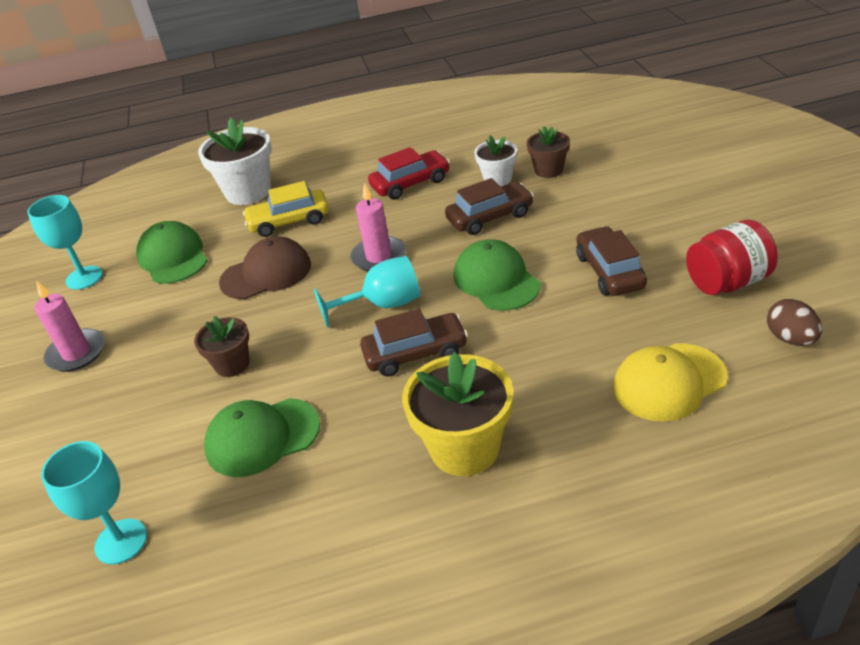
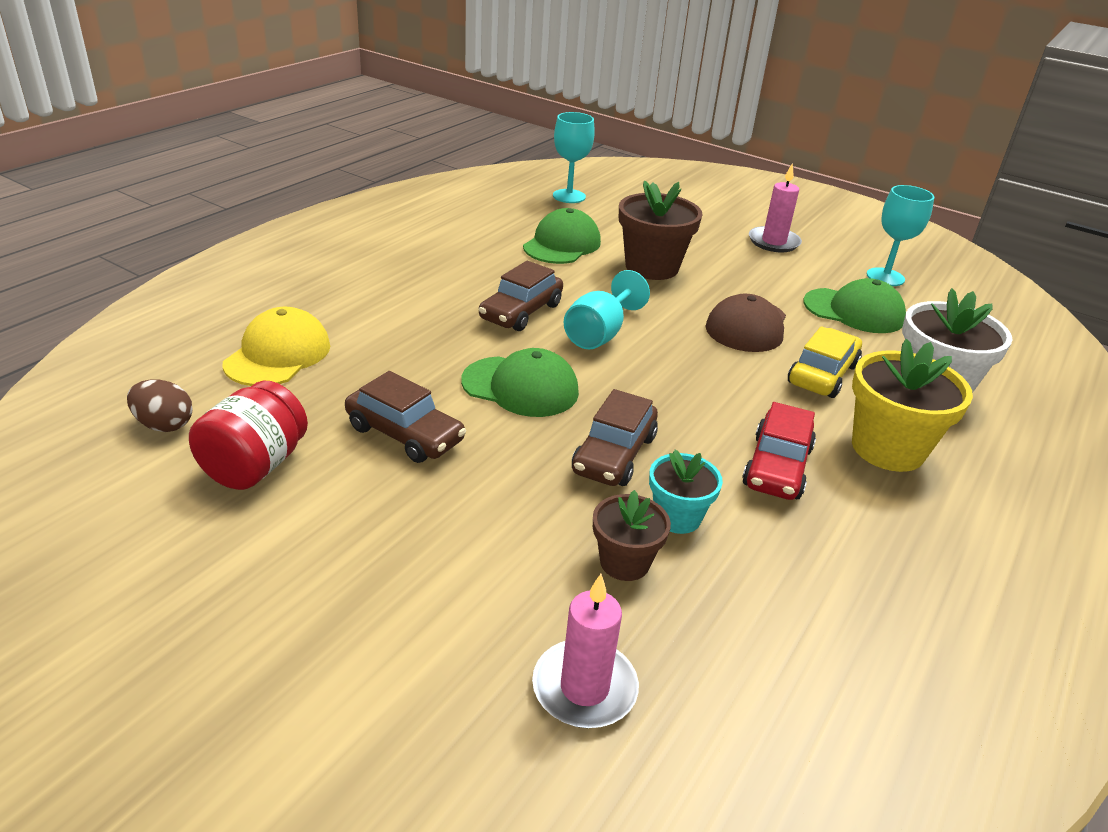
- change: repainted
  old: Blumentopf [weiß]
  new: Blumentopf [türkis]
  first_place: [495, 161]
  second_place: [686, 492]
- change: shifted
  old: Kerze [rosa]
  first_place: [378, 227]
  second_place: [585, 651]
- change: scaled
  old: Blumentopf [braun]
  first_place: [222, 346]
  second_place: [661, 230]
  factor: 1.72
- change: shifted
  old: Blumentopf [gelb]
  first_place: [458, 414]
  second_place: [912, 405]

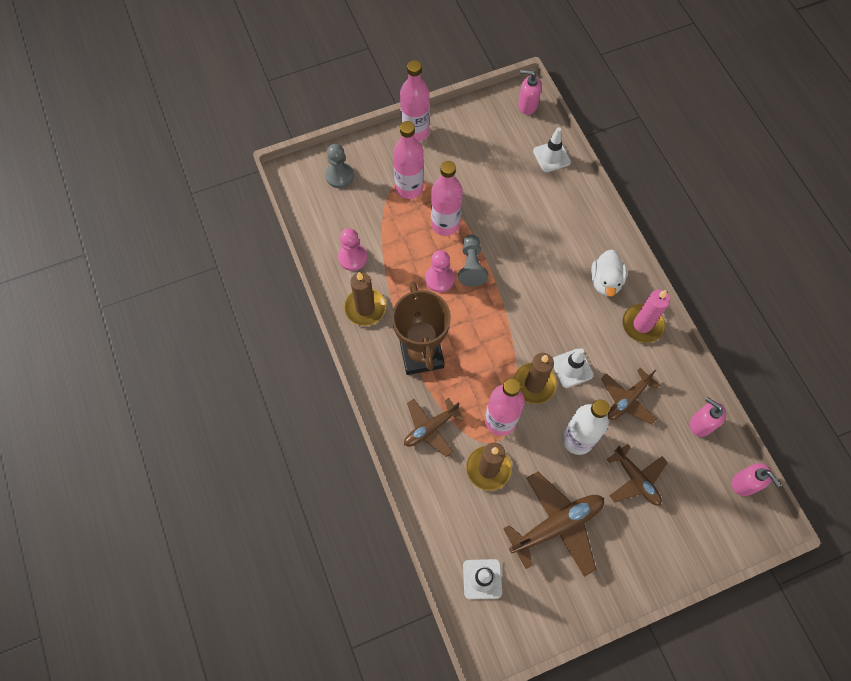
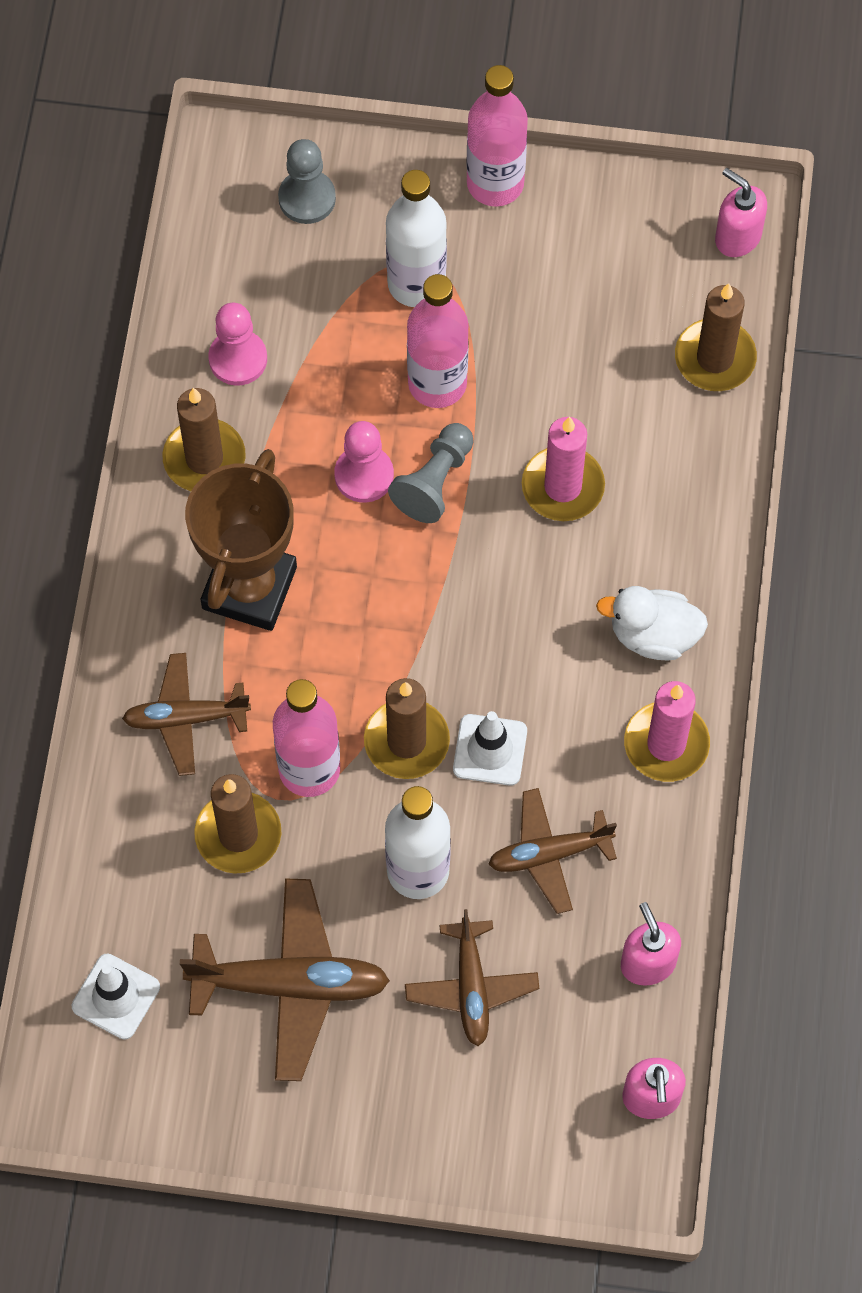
- change: repainted
  old: Flasche [rosa]
  new: Flasche [weiß]
  first_place: [408, 160]
  second_place: [416, 238]
- change: swapped
  old: Leitkegel [weiß]
  new: Kerze [braun]
  first_place: [552, 149]
  second_place: [716, 337]
- change: rotated
  old: Ente [weiß]
  first_place: [609, 273]
  second_place: [652, 623]
  degrees: 60
- change: new
  new: Kerze [rosa]
  second_place: [563, 469]

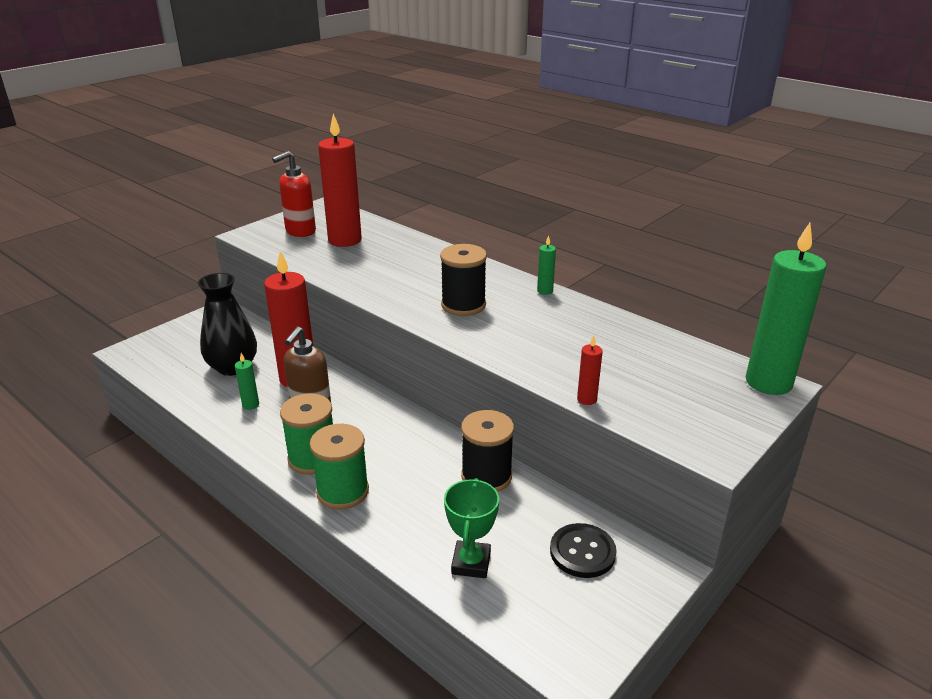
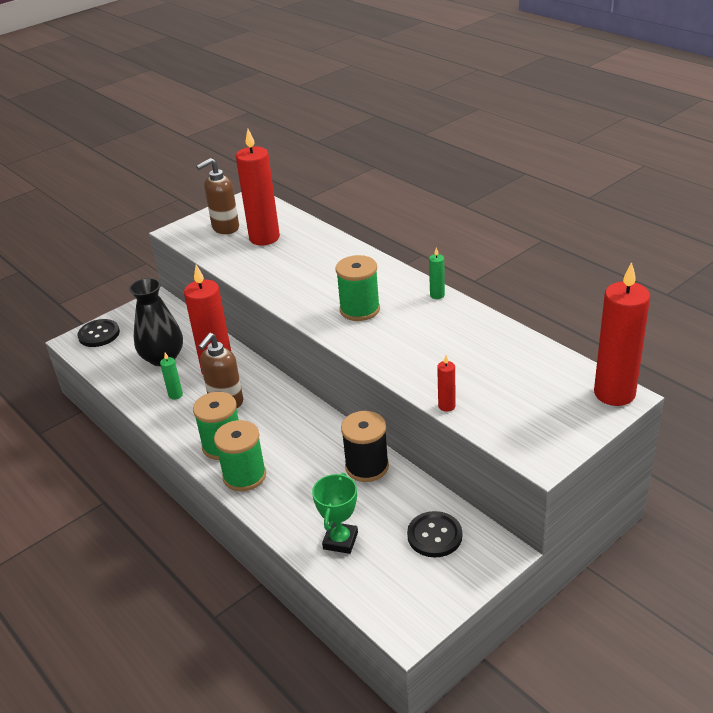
- change: repainted
  old: Seifenspender [rot]
  new: Seifenspender [braun]
  first_place: [294, 194]
  second_place: [217, 196]
- change: repainted
  old: Kerze [grün]
  new: Kerze [rot]
  first_place: [786, 309]
  second_place: [622, 334]
- change: repainted
  old: Garnrolle [schwarz]
  new: Garnrolle [grün]
  first_place: [463, 280]
  second_place: [358, 288]
- change: new
  new: Knopf [schwarz]
  second_place: [98, 333]

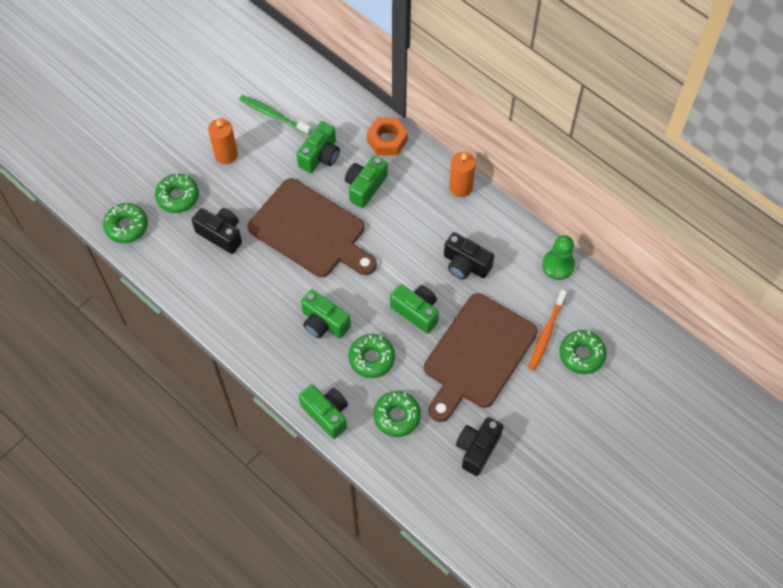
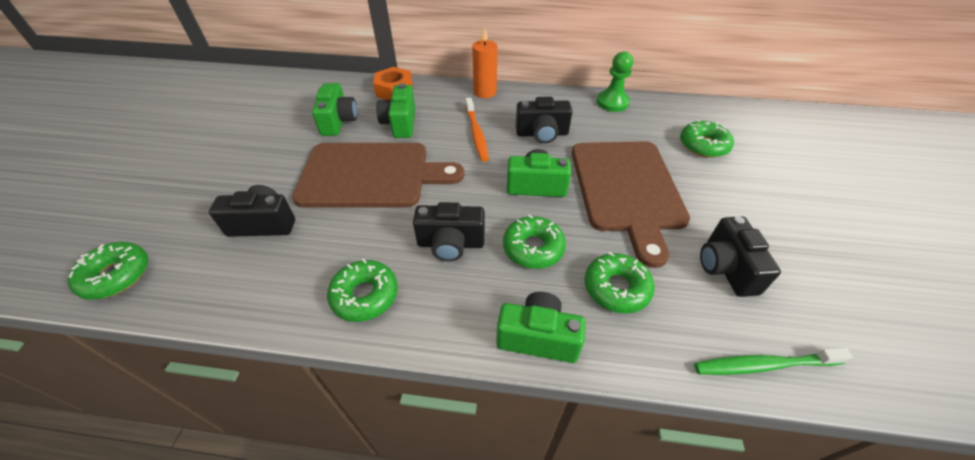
- change: shifted
  old: Zahnbürste [grün]
  first_place: [275, 115]
  second_place: [773, 361]
- change: gone
  old: Kerze [orange]
  first_place: [223, 141]
- change: shifted
  old: Donut [grün]
  first_place: [177, 193]
  second_place: [362, 290]
- change: repainted
  old: Kamera [grün]
  new: Kamera [schwarz]
  first_place: [326, 314]
  second_place: [449, 231]
- change: shifted
  old: Zahnbürste [orange]
  first_place: [547, 330]
  second_place: [477, 130]

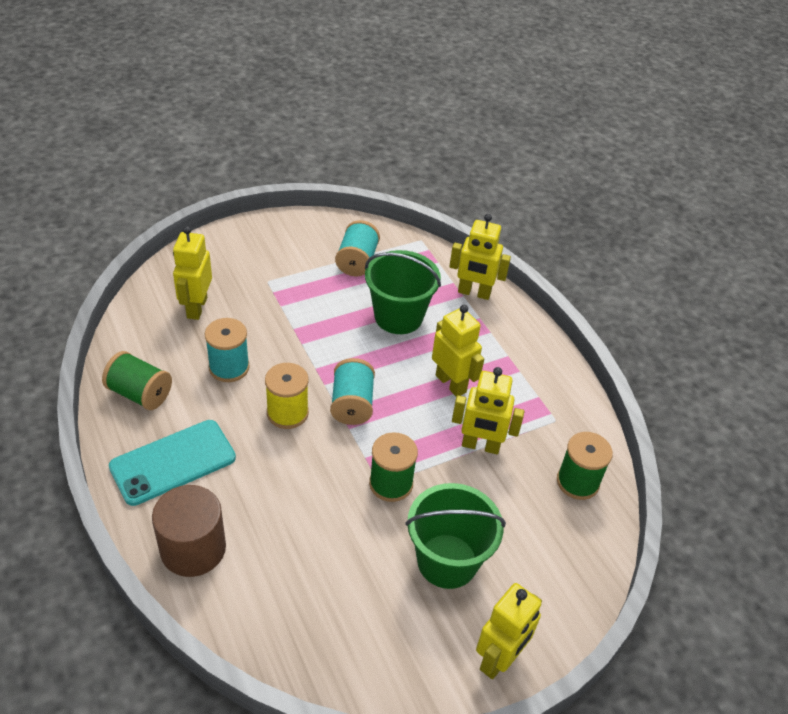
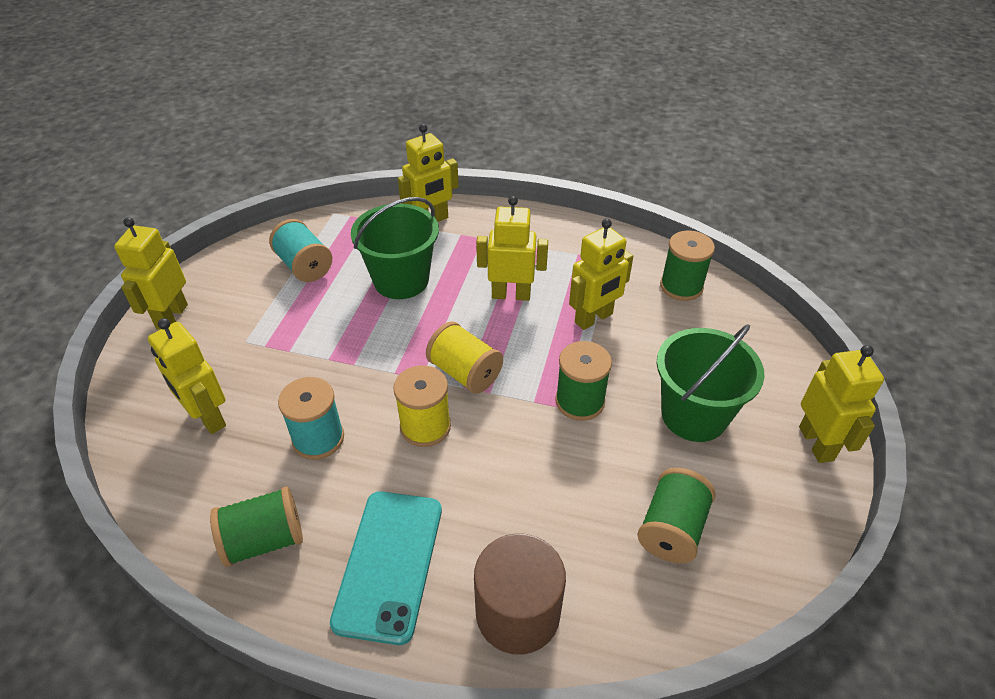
- change: repainted
  old: Garnrolle [türkis]
  new: Garnrolle [gelb]
  first_place: [352, 391]
  second_place: [464, 357]
- change: new
  new: Roboter [gelb]
  second_place: [151, 273]
- change: new
  new: Garnrolle [grün]
  second_place: [676, 515]

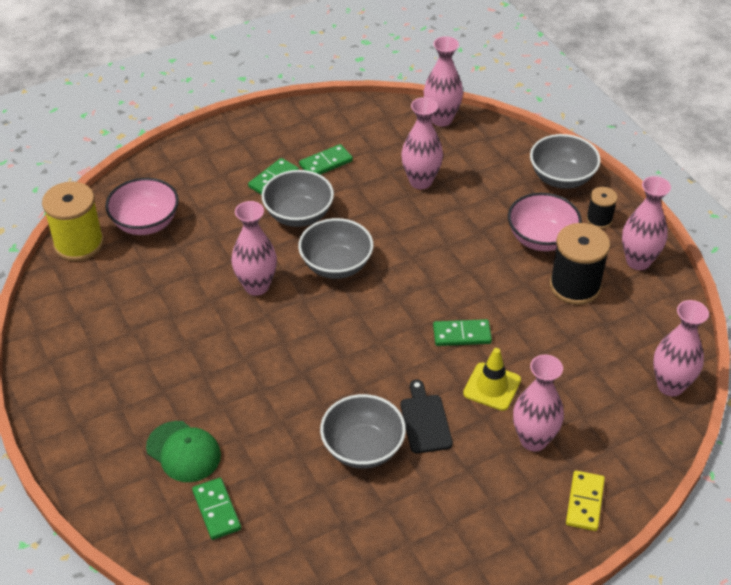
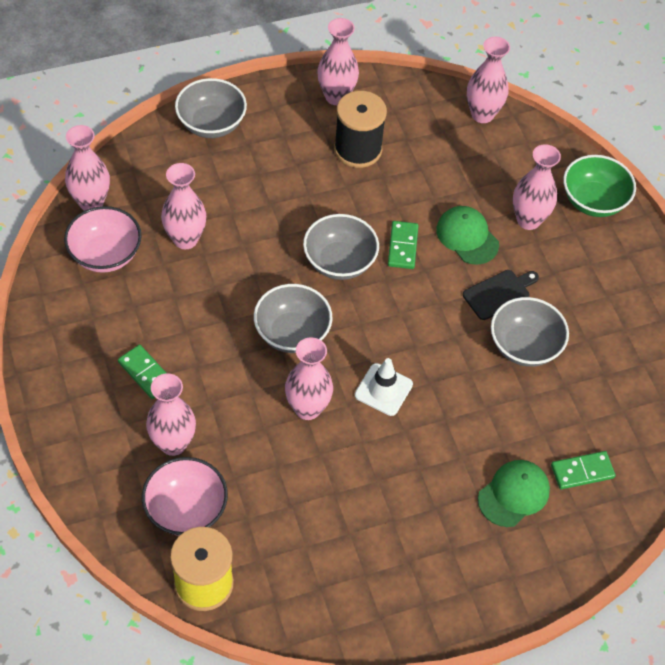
- change: gone
  old: Dominostein [grün]
  first_place: [326, 159]
- change: shifted
  old: Schüssel [grau]
  first_place: [298, 198]
  second_place: [341, 247]
- change: gone
  old: Garnrolle [schwarz]
  first_place: [602, 208]
- change: shifted
  old: Schüssel [rosa]
  first_place: [545, 222]
  second_place: [103, 239]
- change: swapped
  old: Leitkegel [gelb]
  new: Kappe [grün]
  first_place: [492, 379]
  second_place: [467, 235]
- change: rotated
  old: Schneidebrett [schwarz]
  first_place: [427, 417]
  second_place: [501, 295]
  degrees: 150
- change: swapped
  old: Dominostein [gelb]
  new: Schüssel [grün]
  first_place: [585, 501]
  second_place: [599, 186]
- change: new
  new: Leitkegel [weiß]
  second_place: [384, 387]
- change: new
  new: Vase [rosa]
  second_place: [171, 414]

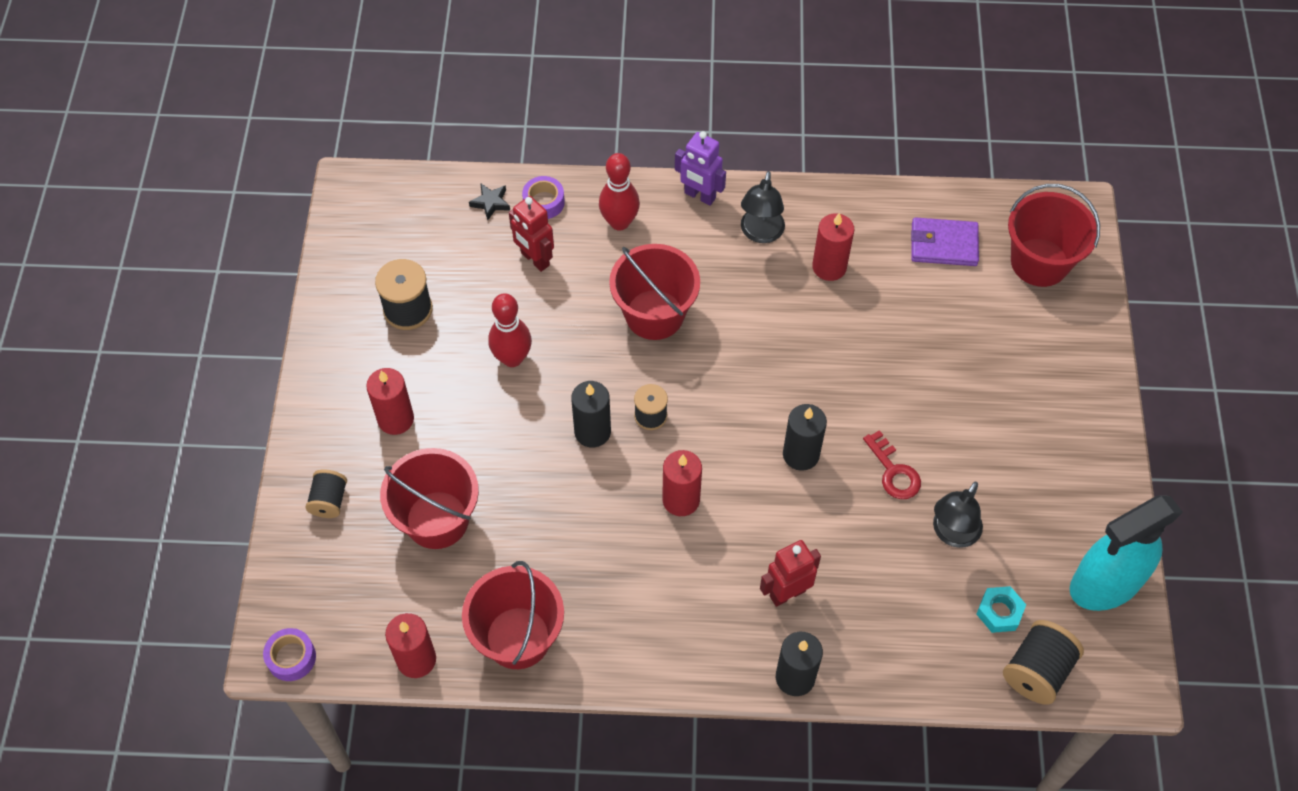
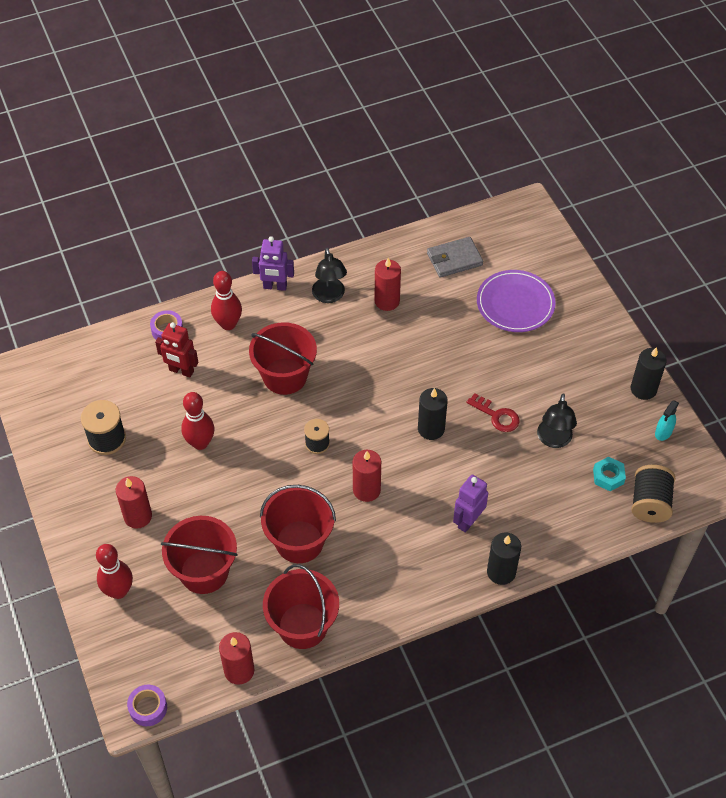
- change: gone
  old: Stern [schwarz]
  first_place: [489, 201]
- change: shifted
  old: Eimer [rot]
  first_place: [1054, 235]
  second_place: [298, 524]
- change: repainted
  old: Geldbörse [lila]
  new: Geldbörse [grau]
  first_place: [945, 241]
  second_place: [455, 257]
- change: shifted
  old: Kerze [schwarz]
  first_place: [591, 414]
  second_place: [649, 373]
- change: swapped
  old: Garnrolle [schwarz]
  new: Bowlingkegel [rot]
  first_place: [326, 494]
  second_place: [114, 571]
- change: scaled
  old: Sprühflasche [türkis]
  first_place: [1126, 553]
  second_place: [667, 420]
  factor: 0.41
- change: repainted
  old: Roboter [rot]
  new: Roboter [lila]
  first_place: [790, 573]
  second_place: [470, 503]
- change: new
  new: Teller [lila]
  second_place: [516, 301]

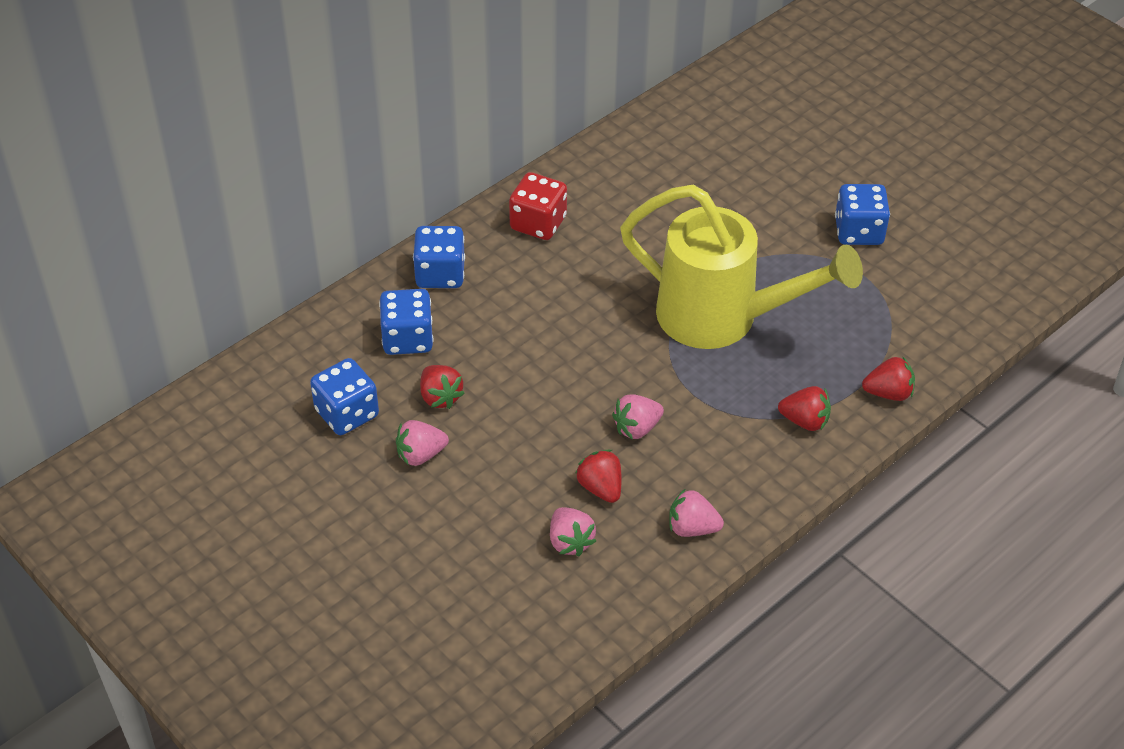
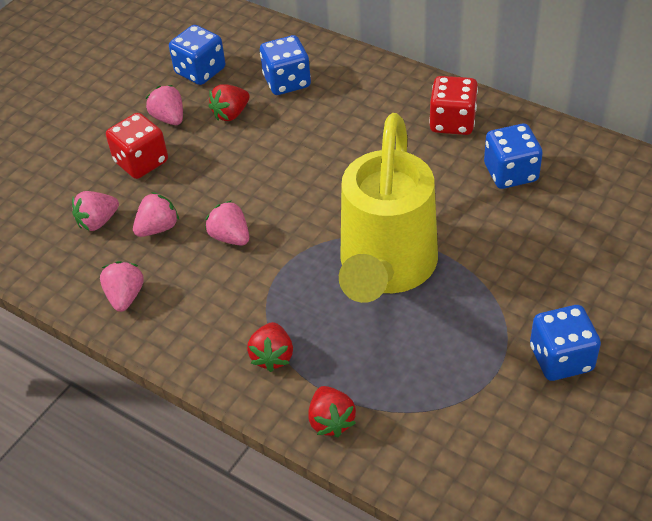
- change: shifted
  old: Spielwürfel [blau]
  first_place: [439, 257]
  second_place: [513, 156]
- change: repainted
  old: Erdbeere [rot]
  new: Erdbeere [rosa]
  first_place: [598, 476]
  second_place: [156, 214]
- change: new
  new: Spielwürfel [rot]
  second_place: [137, 146]

